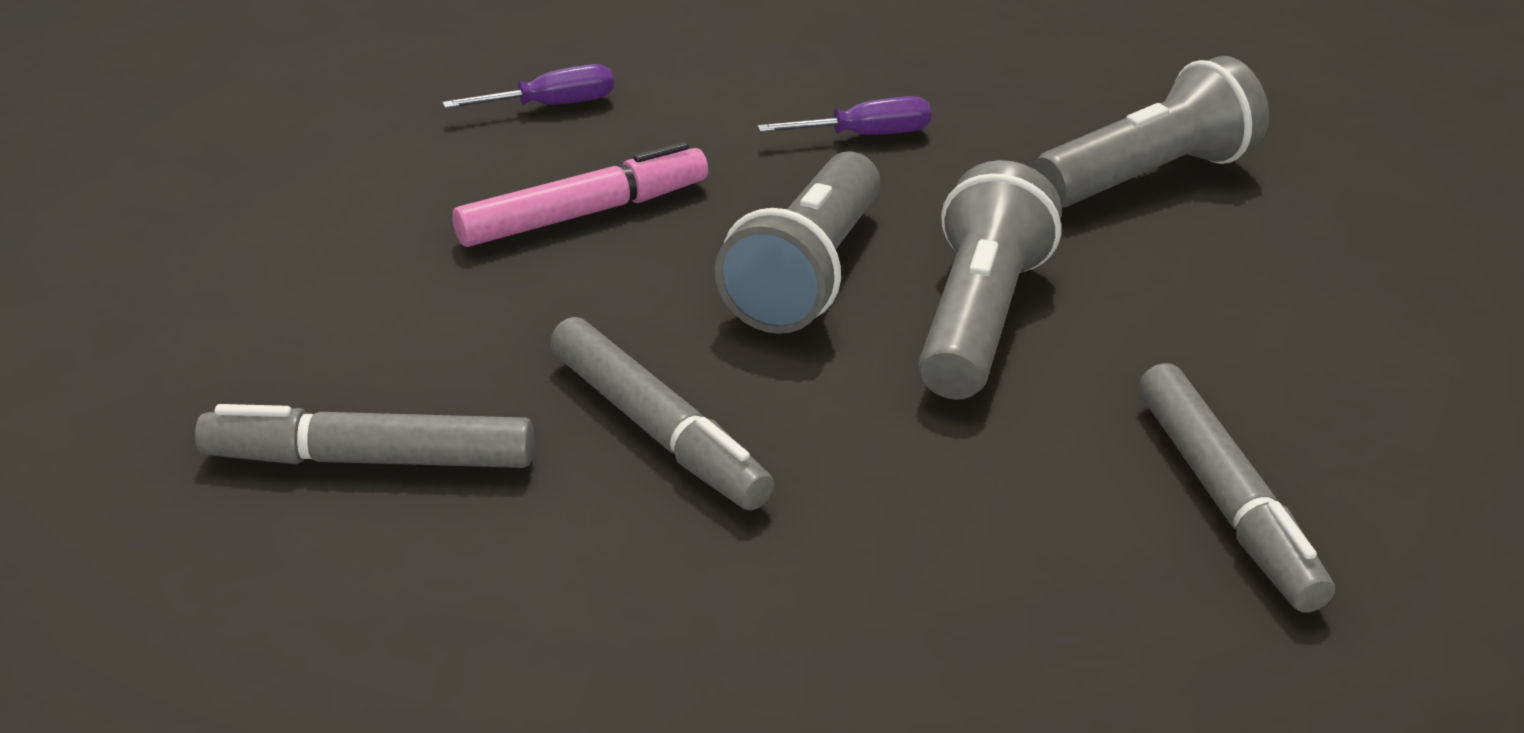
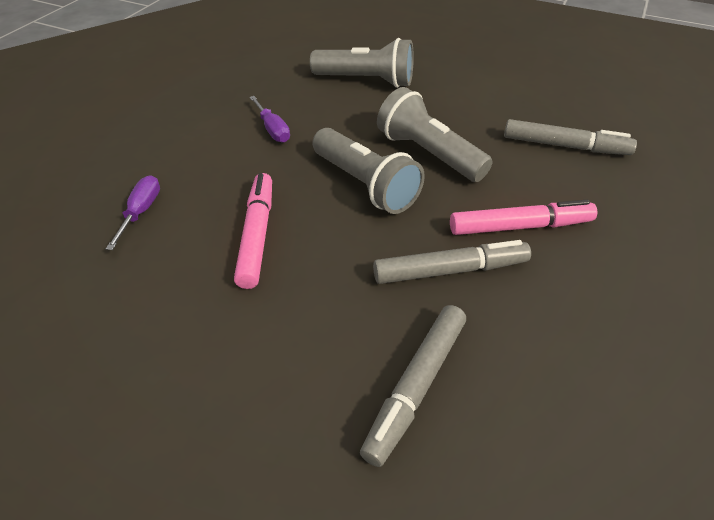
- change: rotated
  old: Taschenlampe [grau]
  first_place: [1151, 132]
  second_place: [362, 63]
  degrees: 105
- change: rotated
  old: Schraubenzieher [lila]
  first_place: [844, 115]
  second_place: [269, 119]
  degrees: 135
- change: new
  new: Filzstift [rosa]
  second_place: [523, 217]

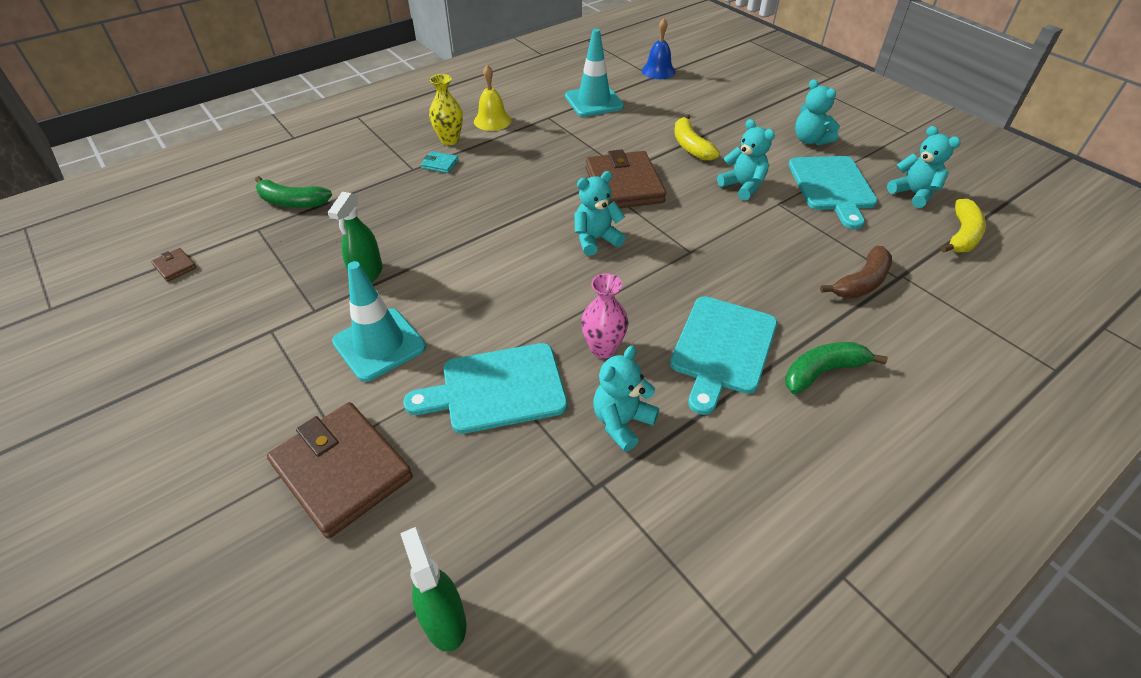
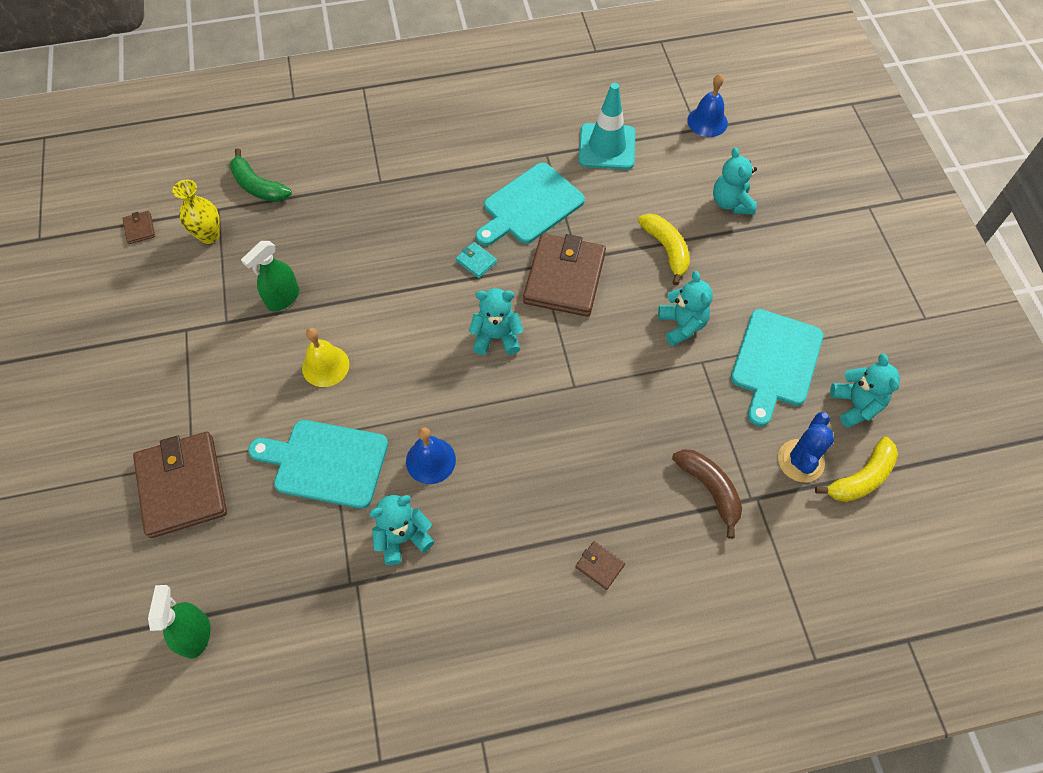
- change: shifted
  old: Glocke [gelb]
  first_place: [492, 98]
  second_place: [325, 357]
- change: shifted
  old: Vase [gelb]
  first_place: [446, 109]
  second_place: [196, 212]
- change: shifted
  old: Teddybär [türkis]
  first_place: [817, 112]
  second_place: [735, 181]
- change: rotated
  old: Banane [gelb]
  first_place: [697, 137]
  second_place: [664, 249]
  degrees: 150
- change: shifted
  old: Geldbörse [türkis]
  first_place: [440, 162]
  second_place: [476, 260]
- change: rotated
  old: Banane [braun]
  first_place: [856, 272]
  second_place: [707, 494]
  degrees: -105
- change: gone
  old: Leitkegel [türkis]
  first_place: [379, 321]
- change: swapped
  old: Vase [rosa]
  new: Glocke [blau]
  first_place: [604, 316]
  second_place: [431, 455]
- change: shifted
  old: Schneidebrett [türkis]
  first_place: [723, 355]
  second_place: [530, 204]
- change: swapped
  old: Banane [grün]
  new: Geldbörse [braun]
  first_place: [836, 368]
  second_place: [600, 565]
- change: new
  new: Kaktus [blau]
  second_place: [806, 447]

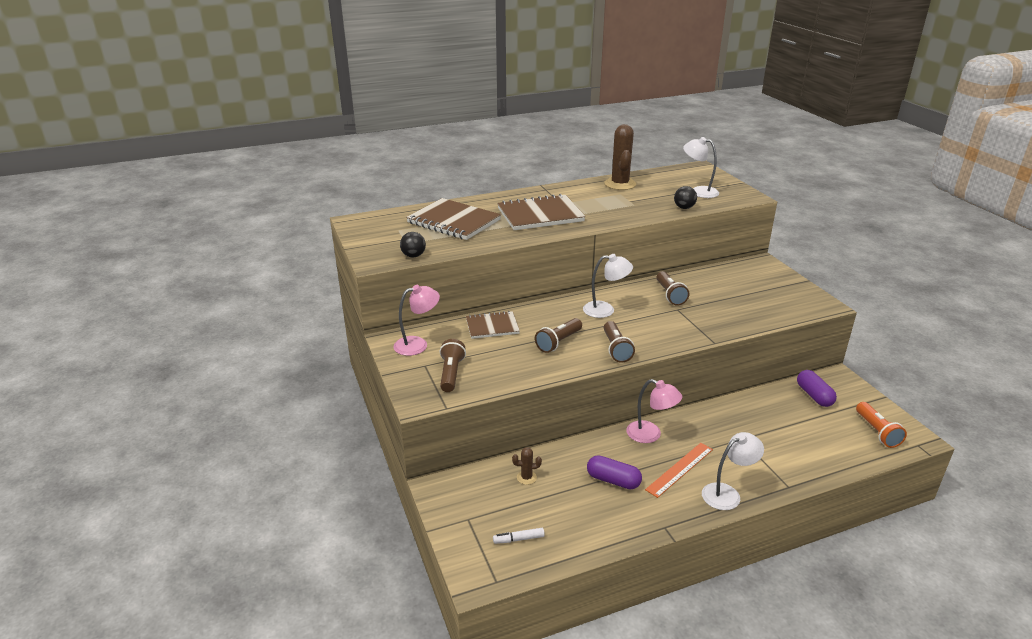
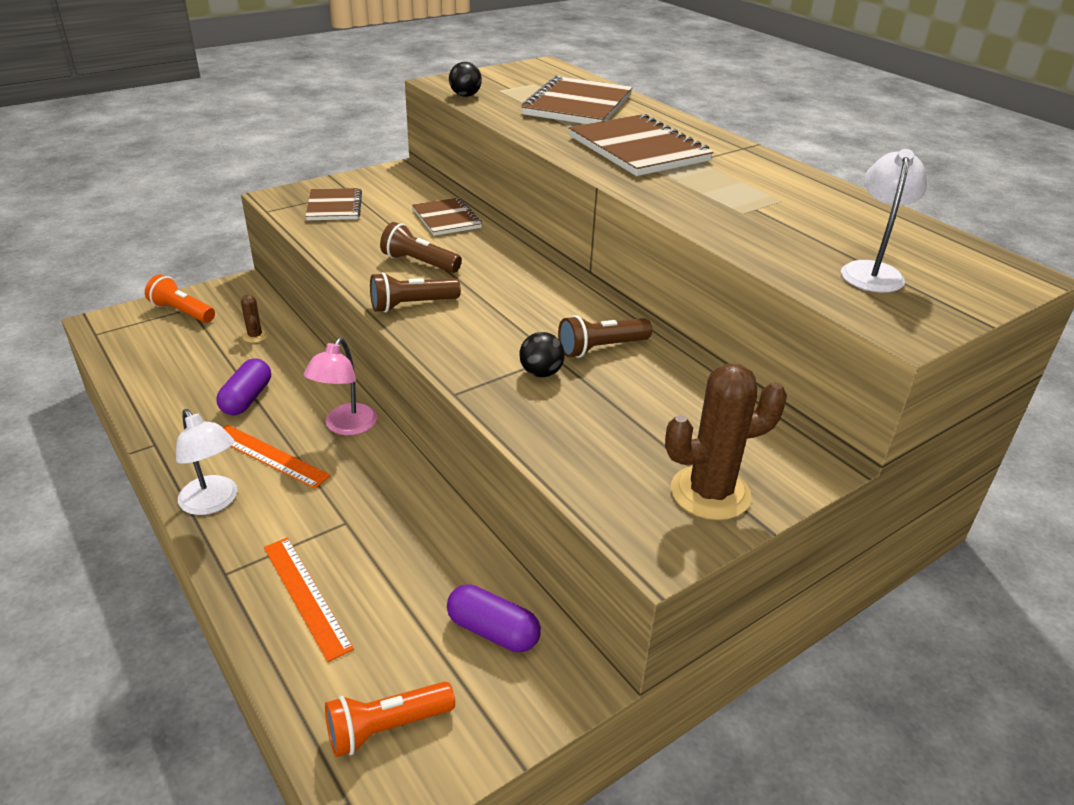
- change: shifted
  old: Kaktus [braun]
  first_place: [620, 157]
  second_place: [726, 442]
- change: shifted
  old: Ball [schwarz]
  first_place: [685, 197]
  second_place: [542, 354]
- change: gone
  old: Lampe [weiß]
  first_place: [608, 286]
- change: gone
  old: Lampe [rosa]
  first_place: [416, 320]
- change: swapped
  old: Taschenlampe [braun]
  new: Notizbuch [braun]
  first_place: [453, 365]
  second_place: [334, 204]
- change: rotated
  old: Kapsel [lila]
  first_place: [817, 388]
  second_place: [494, 618]
  degrees: 60
- change: gone
  old: Filzstift [weiß]
  first_place: [519, 536]
- change: new
  new: Taschenlampe [orange]
  second_place: [180, 298]
- change: new
  new: Lineal [orange]
  second_place: [309, 599]

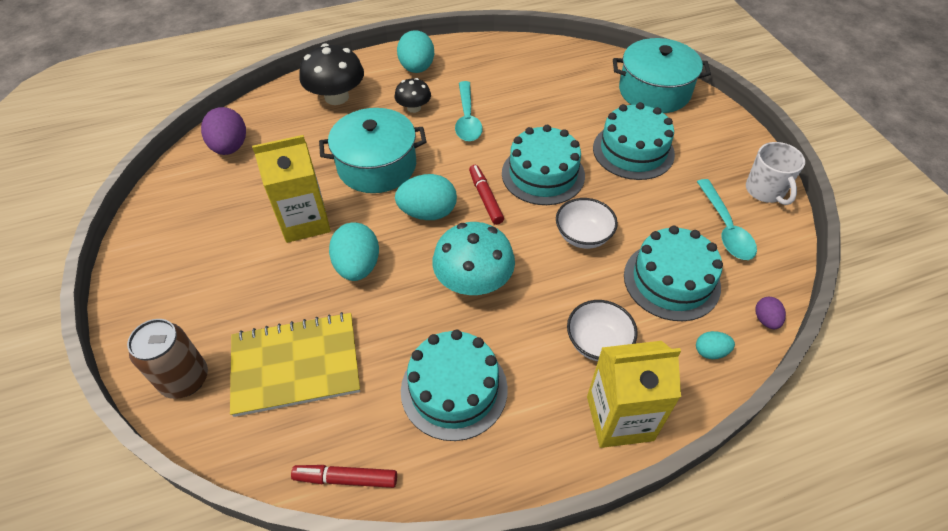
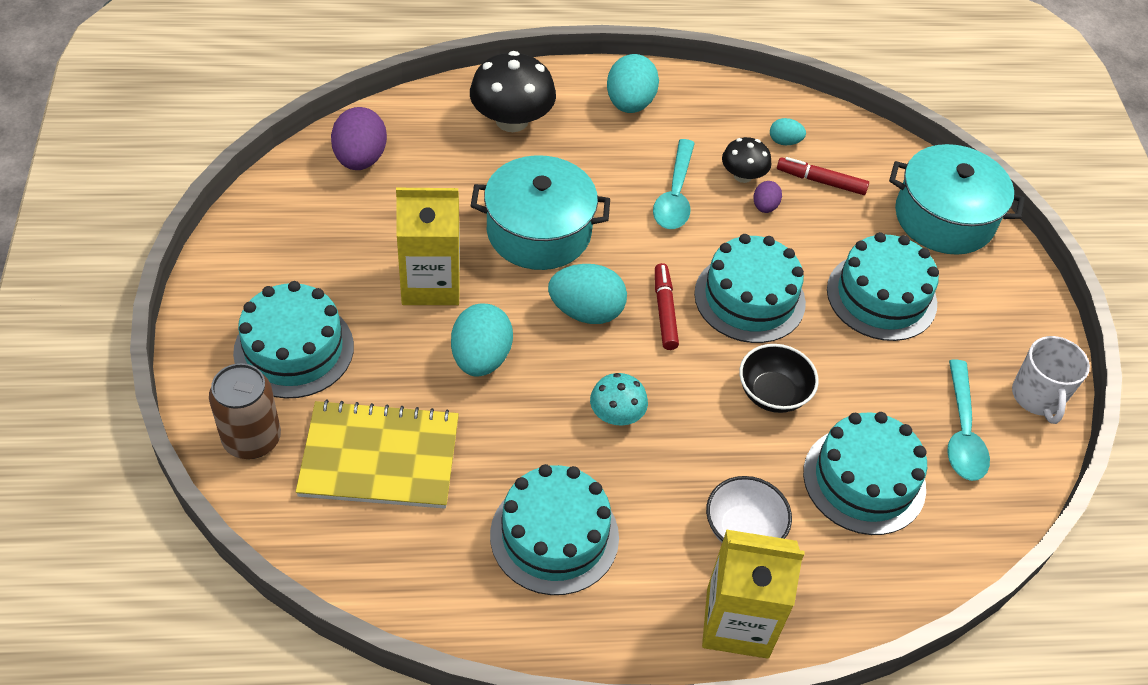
- change: shifted
  old: Pilz [schwarz]
  first_place: [413, 95]
  second_place: [747, 160]
- change: repainted
  old: Schüssel [weiß]
  new: Schüssel [schwarz]
  first_place: [587, 223]
  second_place: [779, 378]
- change: scaled
  old: Pilz [türkis]
  first_place: [473, 258]
  second_place: [619, 399]
  factor: 0.57
- change: shifted
  old: Ei [lila]
  first_place: [770, 313]
  second_place: [767, 197]
- change: shifted
  old: Ei [türkis]
  first_place: [715, 345]
  second_place: [788, 131]
- change: shifted
  old: Filzstift [rot]
  first_place: [344, 476]
  second_place: [823, 176]
- change: new
  new: Kuchen [türkis]
  second_place: [293, 340]

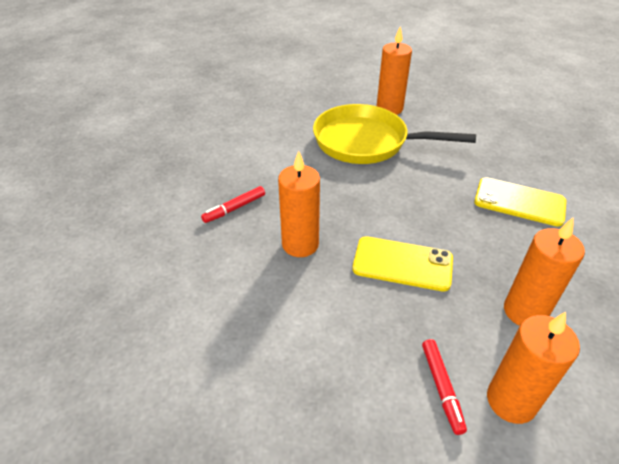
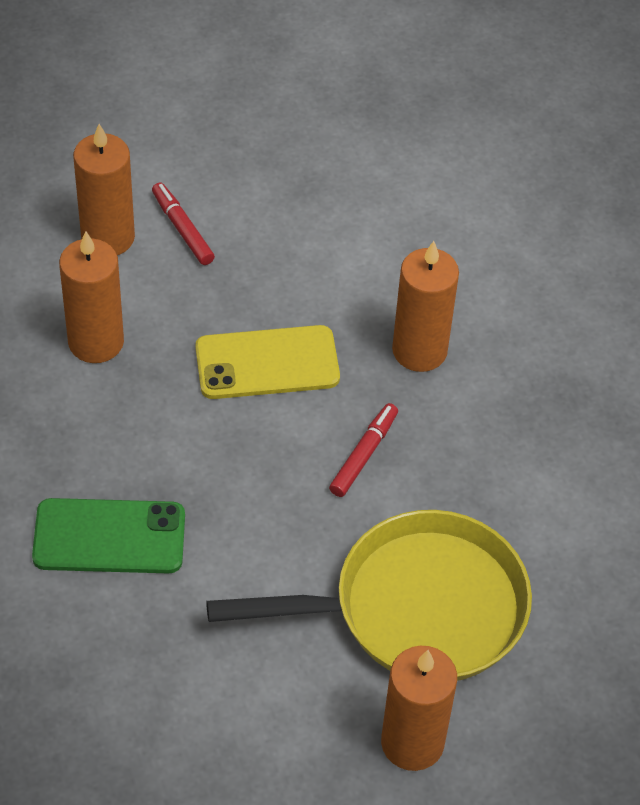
- change: repainted
  old: Handy [gelb]
  new: Handy [grün]
  first_place: [520, 202]
  second_place: [108, 535]
- change: shifted
  old: Filzstift [rot]
  first_place: [233, 204]
  second_place: [363, 450]

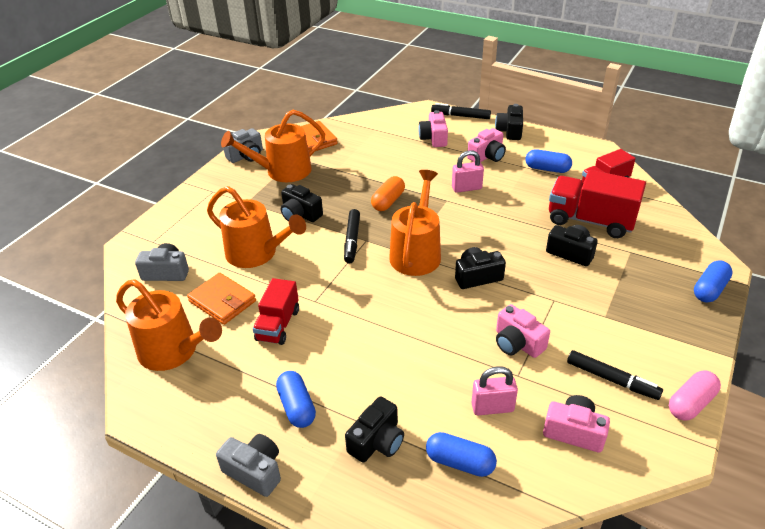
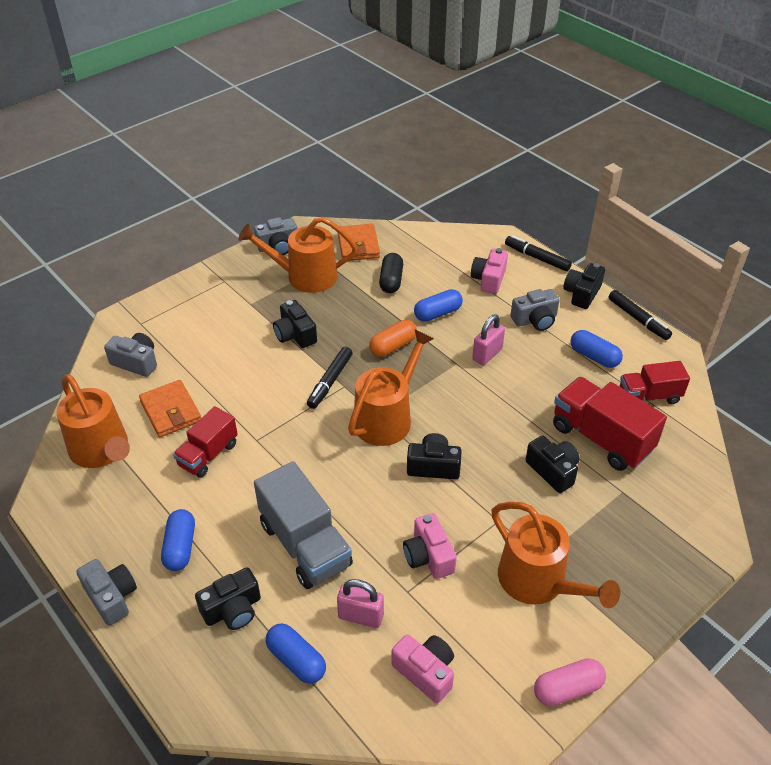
- change: repainted
  old: Kamera [rosa]
  new: Kamera [grau]
  first_place: [486, 145]
  second_place: [535, 310]
- change: rotated
  old: Vorhängeschloss [rosa]
  first_place: [468, 171]
  second_place: [488, 339]
  degrees: -60
- change: shifted
  old: Gießkanne [orange]
  first_place: [256, 227]
  second_place: [555, 555]
- change: shifted
  old: Kapsel [blau]
  first_place: [713, 282]
  second_place: [438, 305]
- change: shifted
  old: Filzstift [schwarz]
  first_place: [615, 375]
  second_place: [640, 315]
- change: new
  new: Kapsel [schwarz]
  second_place: [391, 273]
- change: new
  new: Lastwagen [grau]
  second_place: [303, 525]

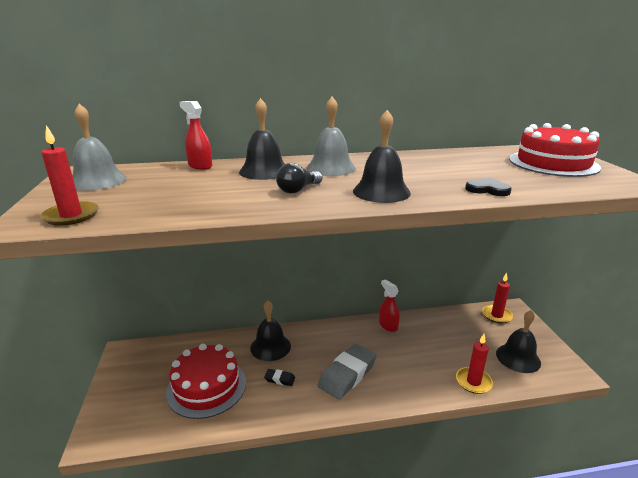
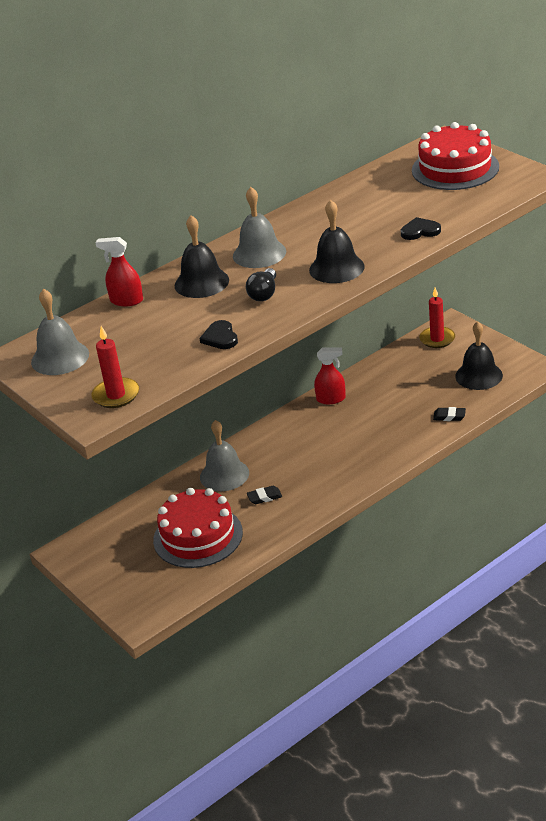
- change: rotated
  old: Sprühflasche [rot]
  first_place: [389, 305]
  second_place: [330, 375]
  degrees: 150
- change: repainted
  old: Glocke [schwarz]
  new: Glocke [grau]
  first_place: [270, 330]
  second_place: [224, 455]
- change: swapped
  old: Kerze [rot]
  new: Radiergummi [schwarz]
  first_place: [474, 364]
  second_place: [449, 414]
- change: gone
  old: Radiergummi [grau]
  first_place: [347, 372]
- change: new
  new: Herz [schwarz]
  second_place: [218, 334]

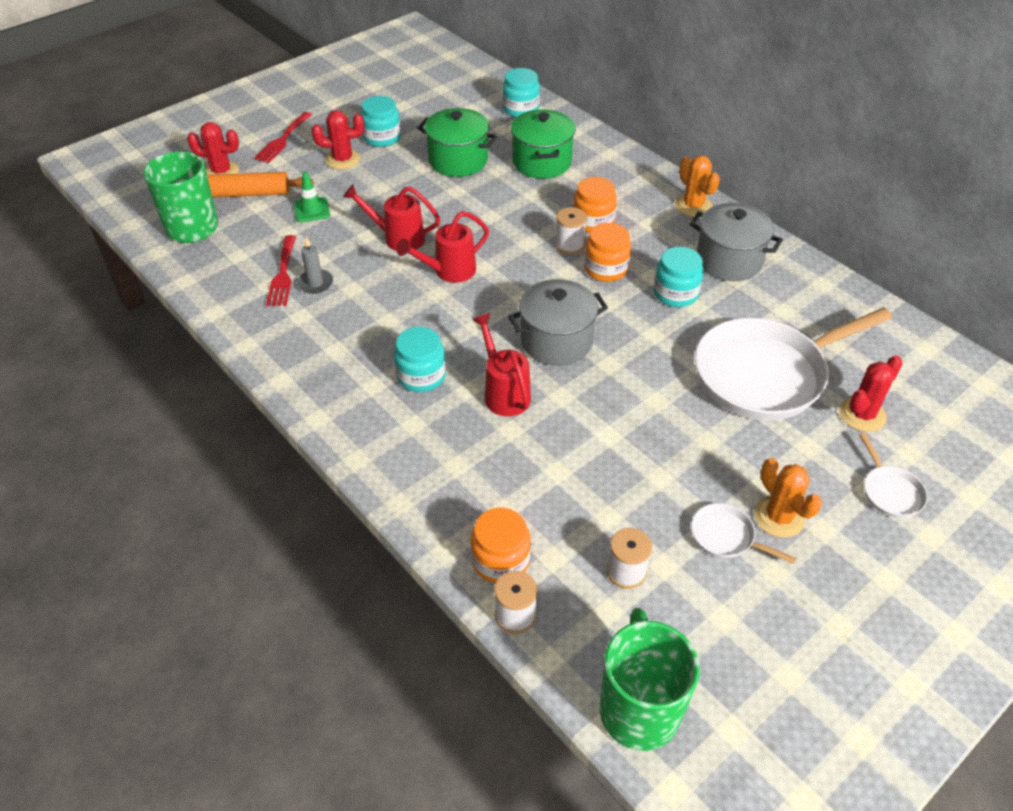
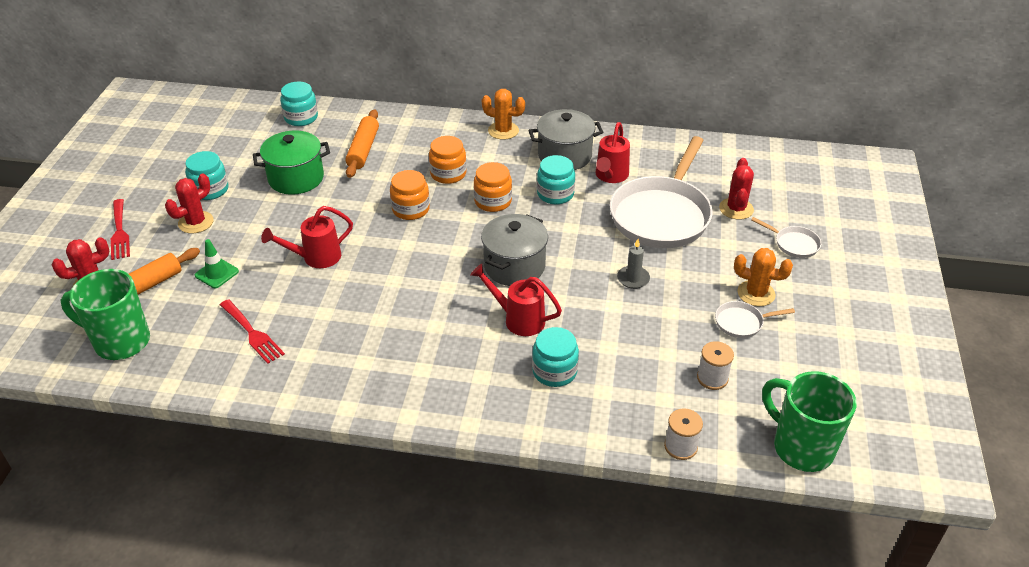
- change: swapped
  old: Kochtopf [grün]
  new: Nudelholz [orange]
  first_place: [543, 144]
  second_place: [362, 143]
- change: gone
  old: Garnrolle [weiß]
  first_place: [571, 231]
- change: shifted
  old: Gießkanne [rot]
  first_place: [442, 247]
  second_place: [613, 152]
- change: shifted
  old: Kerze [grau]
  first_place: [315, 265]
  second_place: [633, 264]
- change: shifted
  old: Einmachglas [türkis]
  first_place: [420, 359]
  second_place: [555, 357]
- change: shifted
  old: Einmachglas [orange]
  first_place: [501, 545]
  second_place: [410, 195]

